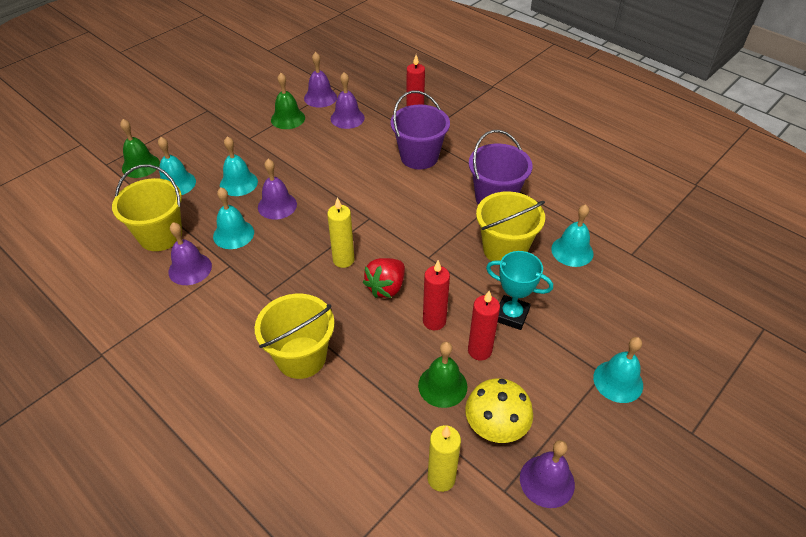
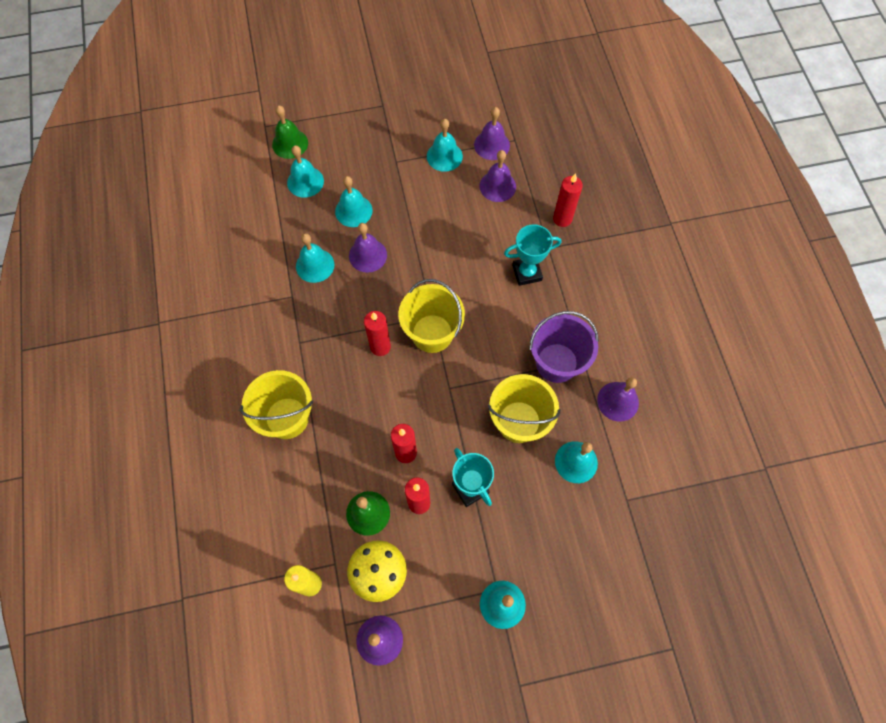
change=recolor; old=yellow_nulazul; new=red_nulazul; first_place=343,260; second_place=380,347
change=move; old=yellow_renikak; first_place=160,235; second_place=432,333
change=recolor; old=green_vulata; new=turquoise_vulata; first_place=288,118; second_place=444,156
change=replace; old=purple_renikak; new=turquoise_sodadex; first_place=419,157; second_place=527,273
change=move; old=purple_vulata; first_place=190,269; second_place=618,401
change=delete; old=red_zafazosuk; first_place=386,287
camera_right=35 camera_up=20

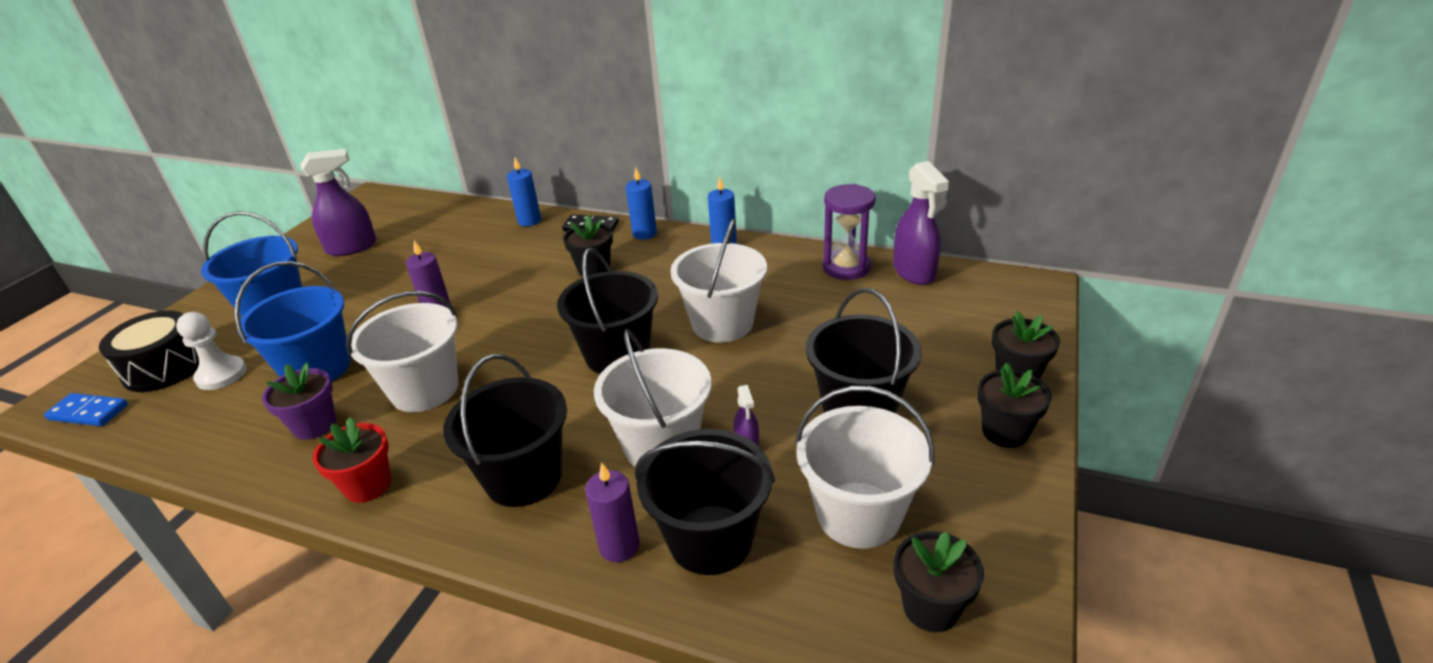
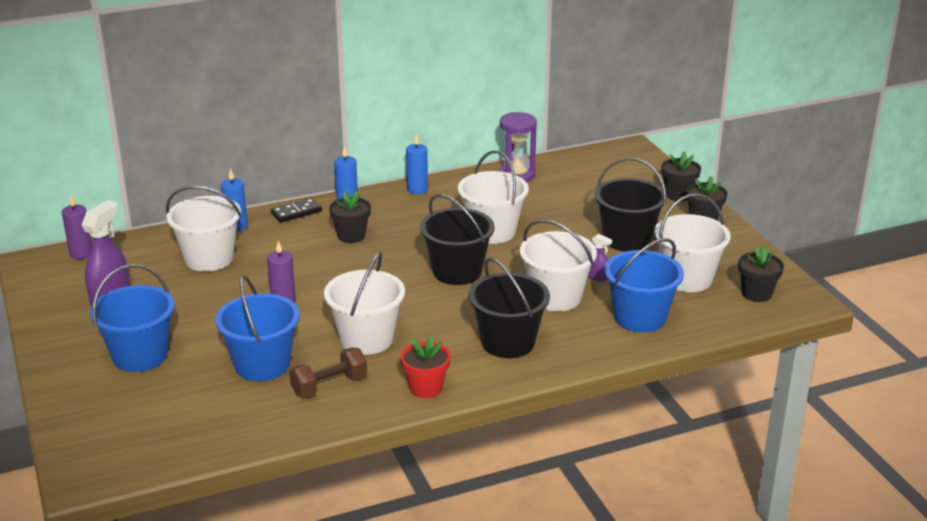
change=move; old=purple_nulazul; first_place=619,546; second_place=81,253
change=insert; new=white_renikak; second_place=209,258
change=replace; old=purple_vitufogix; new=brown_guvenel; first_place=315,425; second_place=329,386
change=recolor; old=black_renikak; new=blue_renikak; first_place=710,539; second_place=640,317
change=delete; old=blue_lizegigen; first_place=88,412
change=delete; old=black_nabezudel; first_place=165,367
change=delete; old=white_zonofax; first_place=221,375
change=delete; old=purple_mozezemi; first_place=914,272
camera_right=-45 camera_up=-5

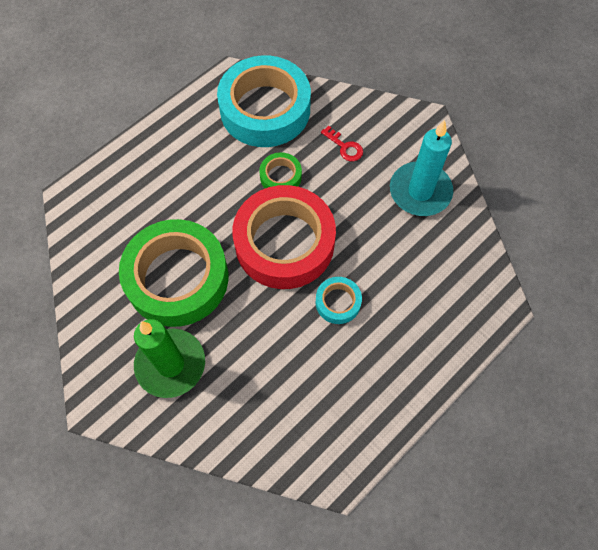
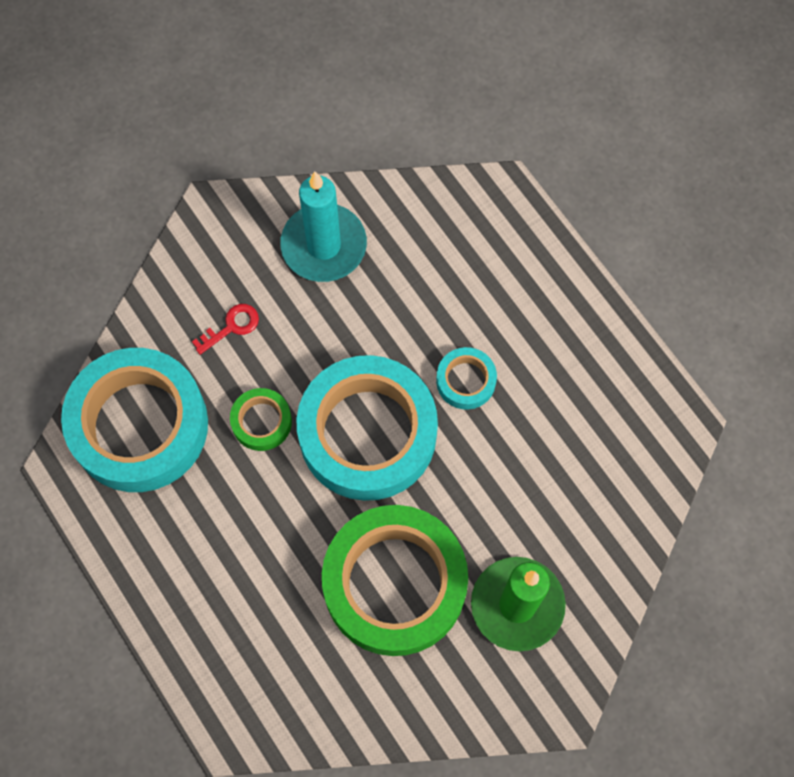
change=recolor; old=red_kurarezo; new=turquoise_kurarezo; first_place=284,243; second_place=367,433
camera_right=-80 camera_up=5

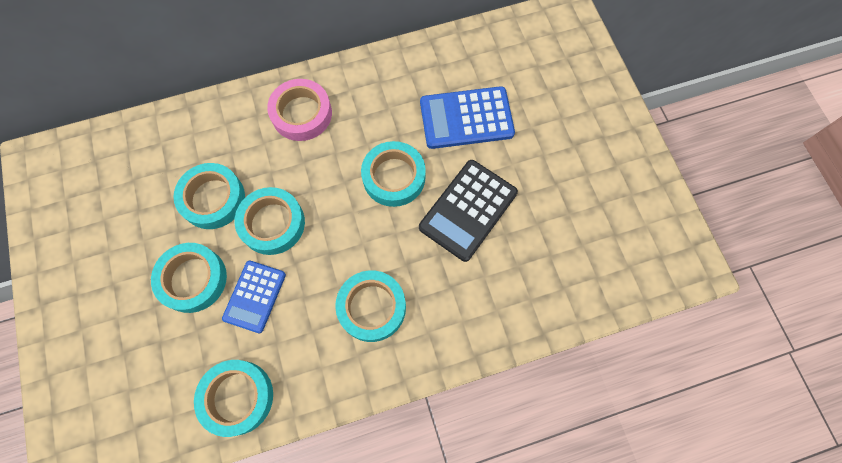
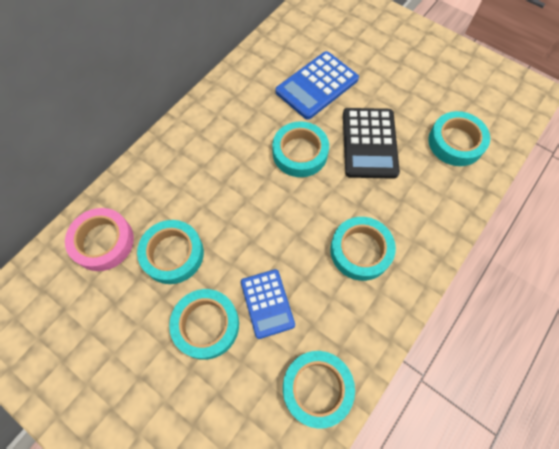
change=move; old=pink_kurarezo; first_place=301,114; second_place=103,242
change=move; old=turquoise_kurarezo; first_place=272,223; second_place=455,142
camera_right=-35 camera_up=-5

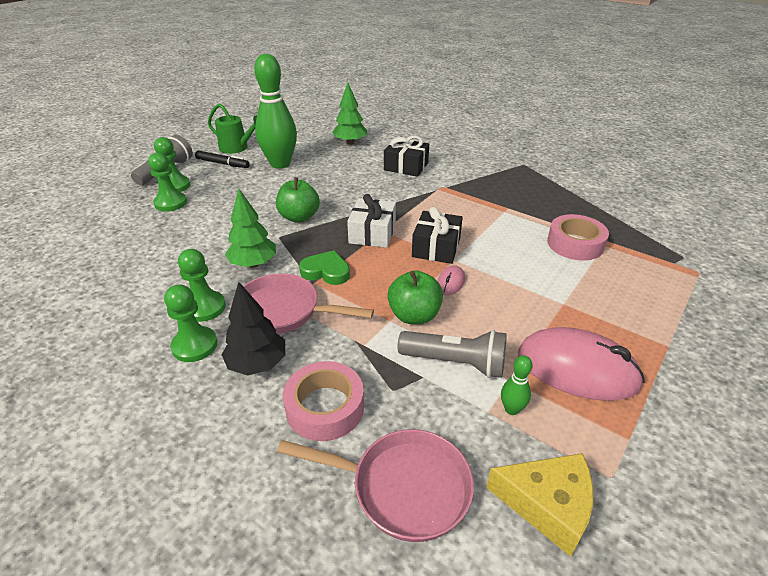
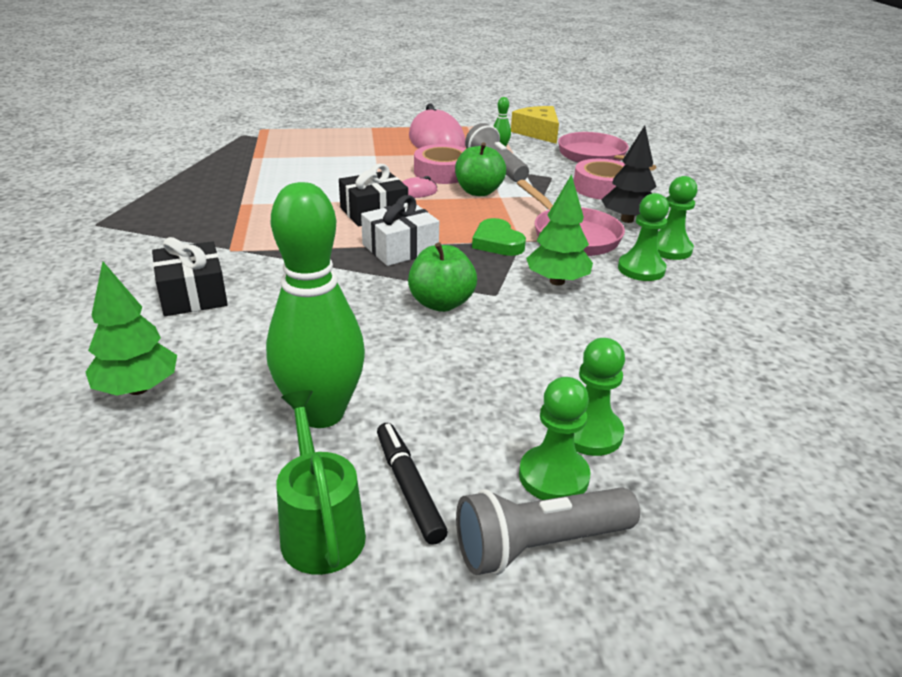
change=move; old=pink_kurarezo; first_place=575,244; second_place=442,172
camera_right=-135 camera_up=-5

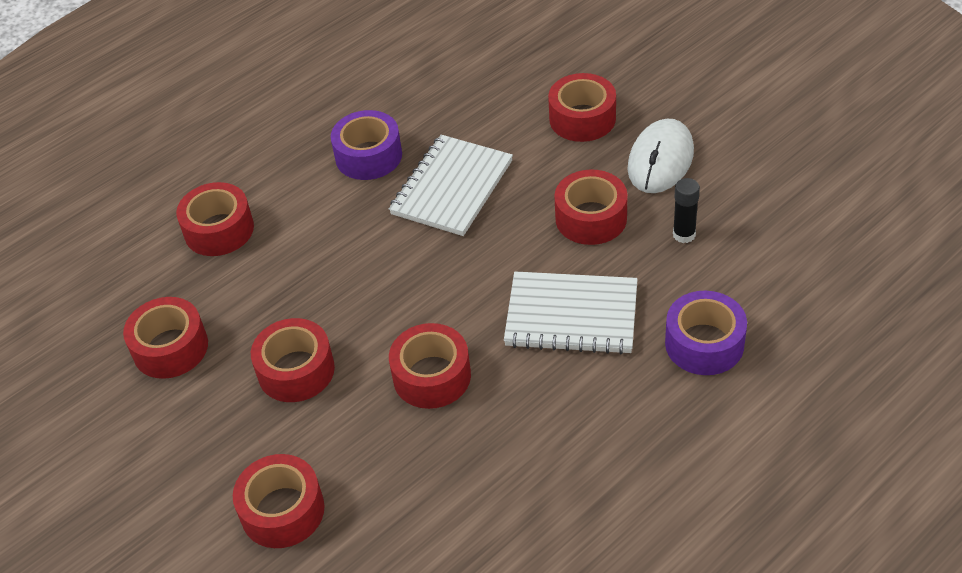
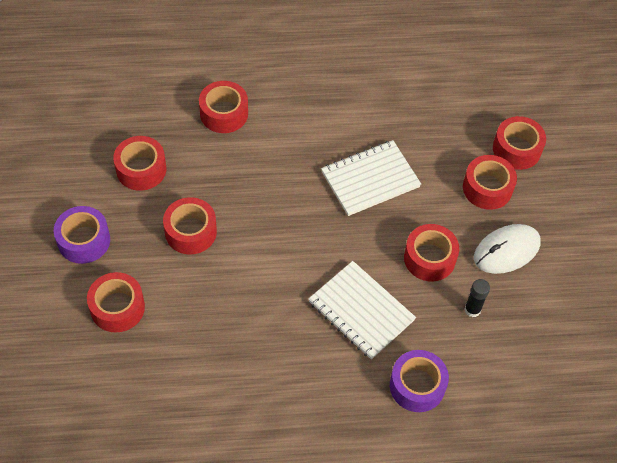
change=move; old=purple_kurarezo; first_place=368,156; second_place=84,240
change=move; old=red_kurarezo; first_place=432,376; second_place=516,149
camera_right=30 camera_up=10

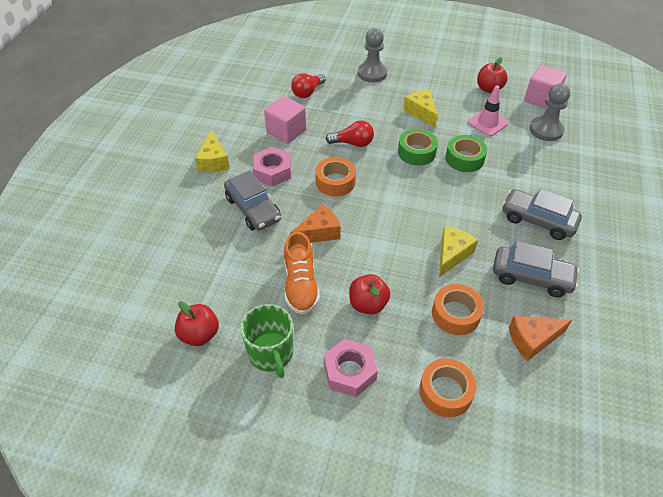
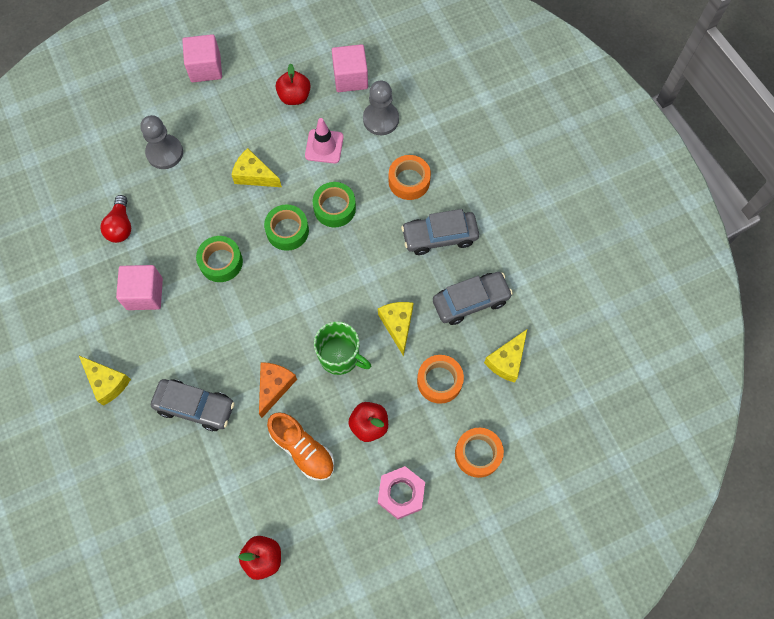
change=insert; new=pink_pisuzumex; second_place=205,68
change=replace; old=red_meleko; new=green_kurarezo; first_place=353,143; second_place=221,262
change=move; old=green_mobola; first_place=271,353; second_place=340,356
change=move; old=orange_kurarezo; first_place=335,182; second_place=409,181
change=recolor; old=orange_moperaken; new=yellow_moperaken; first_place=532,340; second_place=507,360
change=delete; old=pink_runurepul; first_place=272,171
camera_right=-40 camera_up=20

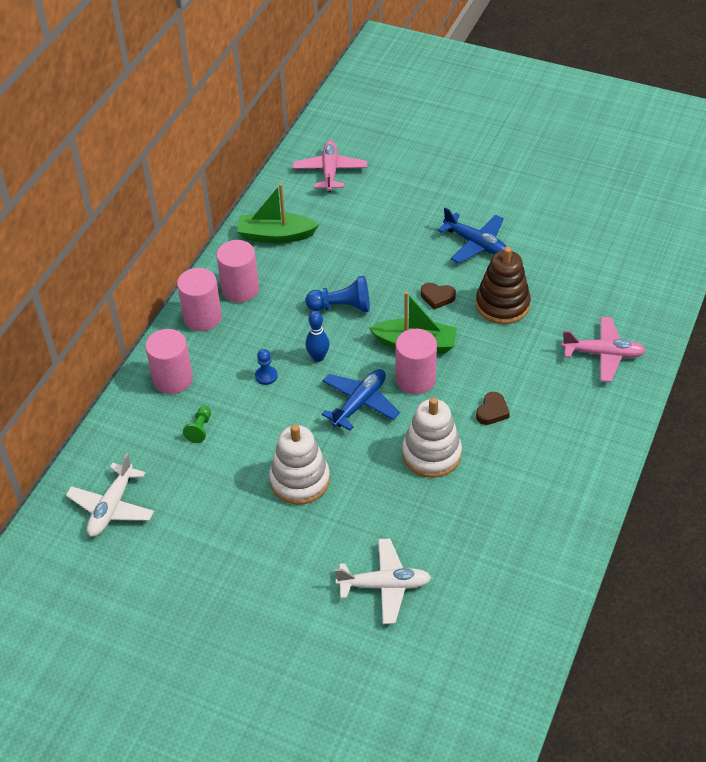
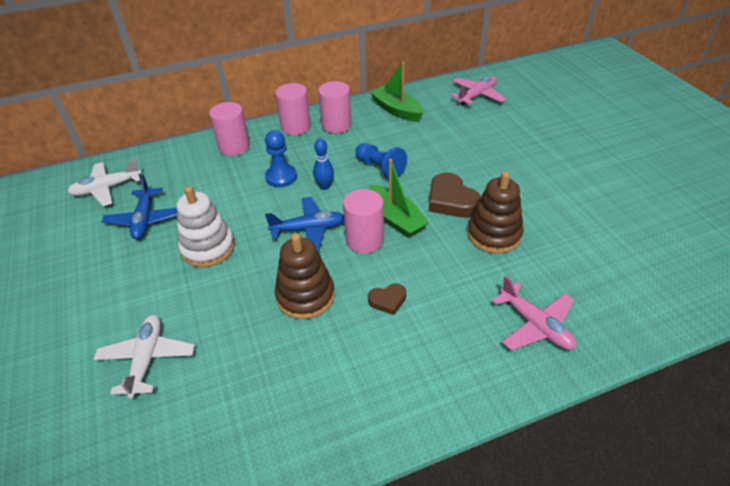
change=rotate; old=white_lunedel; first_place=384,585; second_place=147,359; degrees=-135
change=move; old=blue_lunedel; first_place=475,244; second_place=145,220
change=resize; old=blue_zonofax; first_place=266,376; second_place=281,177; factor=1.69
change=recolor; old=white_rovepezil; new=brown_rovepezil; first_place=431,454; second_place=305,296
change=resize; old=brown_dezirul; first_place=437,297; second_place=451,200; factor=1.8
change=delete; old=green_zonofax; first_place=200,429
camera_right=45 camera_up=-5

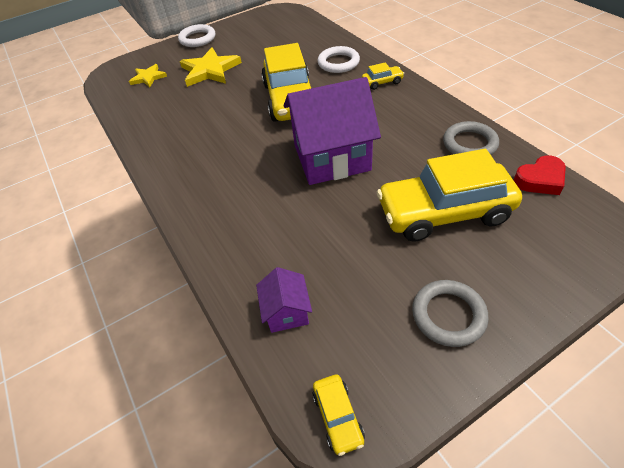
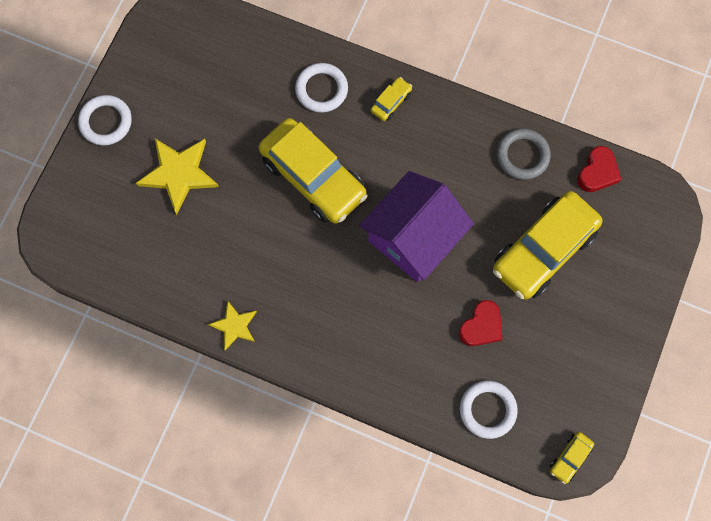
change=move; old=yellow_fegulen; first_place=148,77; second_place=234,326
change=insert; new=red_dezirul; second_place=481,326
change=replace; old=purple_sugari; new=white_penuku; first_place=287,312; second_place=487,410
change=rotate; old=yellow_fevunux; first_place=338,417; second_place=570,458; degrees=90
change=delete; old=grey_penuku; first_place=448,315
camera_right=-40 camera_up=25

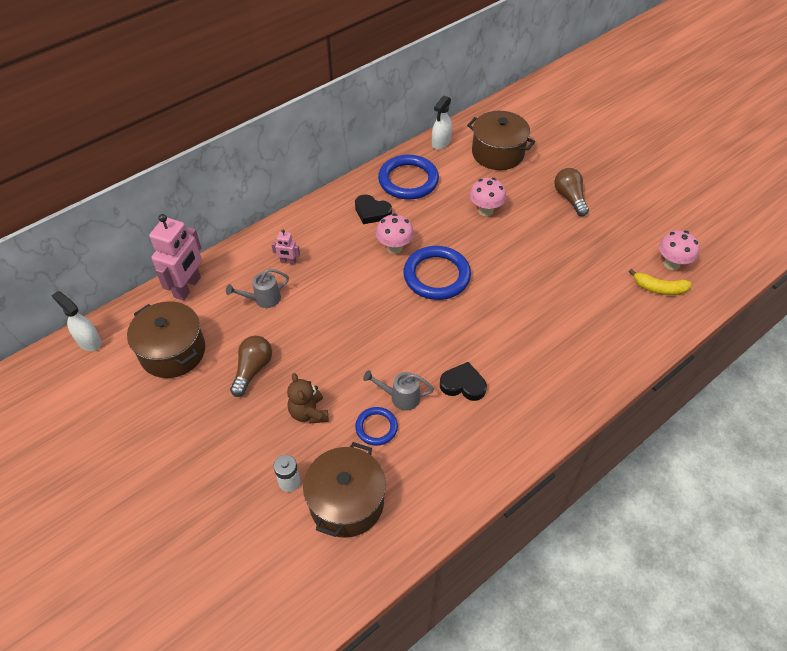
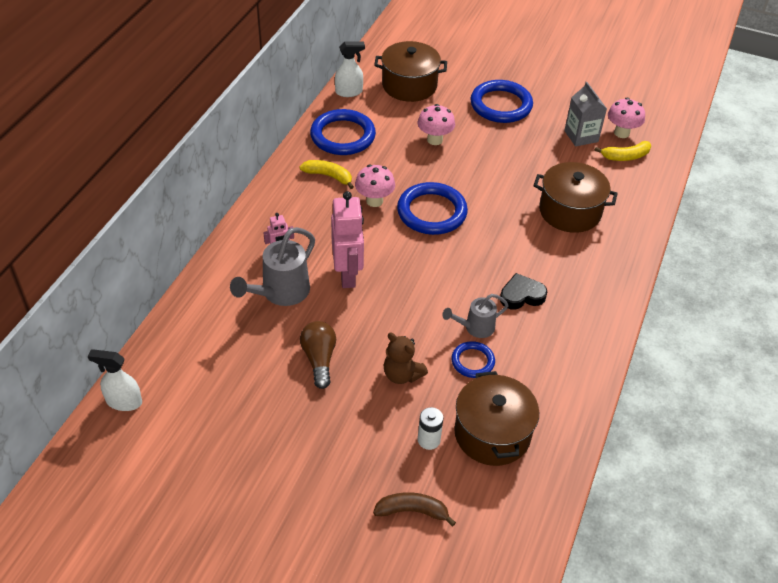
change=resize; old=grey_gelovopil; first_place=263,299; second_place=281,293; factor=1.64
change=replace; old=black_dezirul; new=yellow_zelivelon; first_place=372,212; second_place=328,176
change=move; old=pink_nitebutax; first_place=188,287; second_place=348,274
change=rotate; old=white_mozezemi; first_place=441,143; second_place=349,92; degrees=-105
change=insert; new=brown_zelivelon; second_place=412,511
change=replace; old=brown_meleko; new=blue_penuku; first_place=569,198; second_place=501,105
change=move; old=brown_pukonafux; first_place=173,351; second_place=570,211
change=insert; new=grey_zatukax; second_place=581,136
camera_right=-30 camera_up=-5

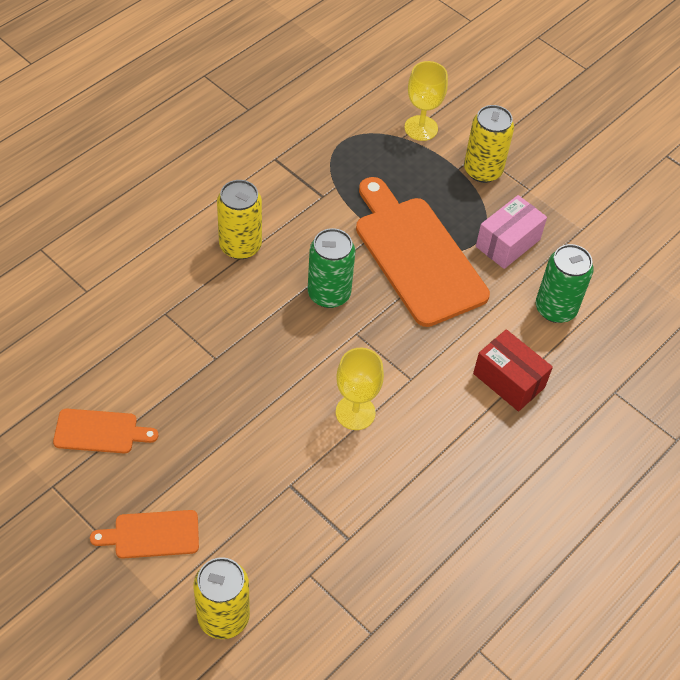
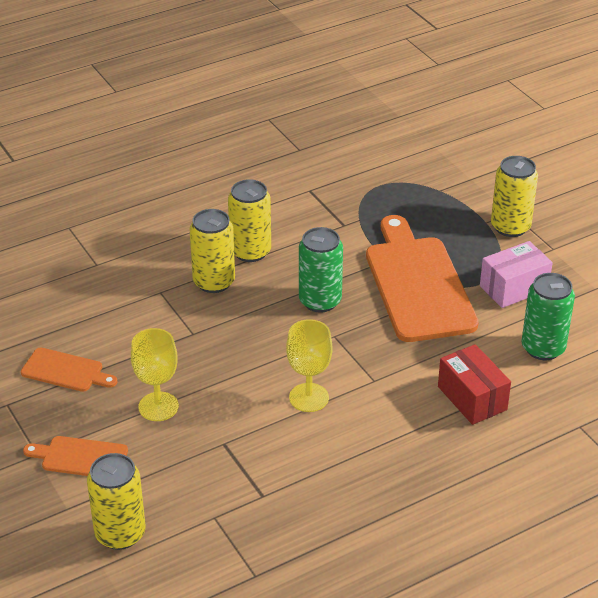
change=move; old=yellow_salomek; first_place=421,128; second_place=158,406
change=insert; new=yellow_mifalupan; second_place=214,282
camera_right=20 camera_up=-15

